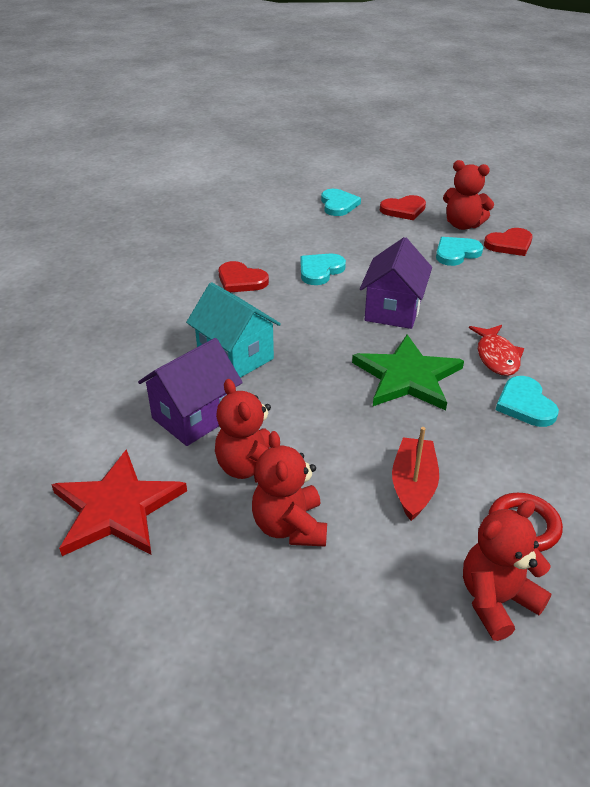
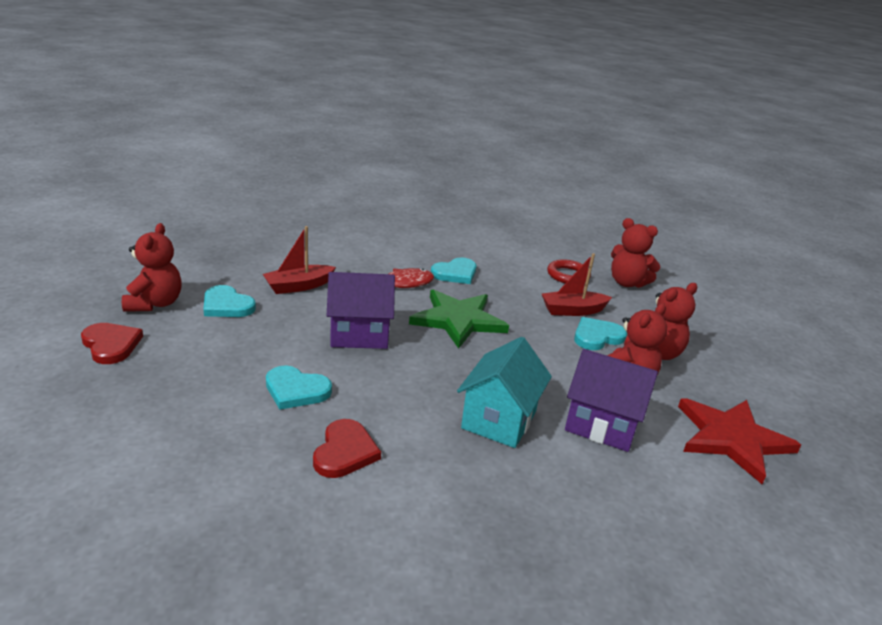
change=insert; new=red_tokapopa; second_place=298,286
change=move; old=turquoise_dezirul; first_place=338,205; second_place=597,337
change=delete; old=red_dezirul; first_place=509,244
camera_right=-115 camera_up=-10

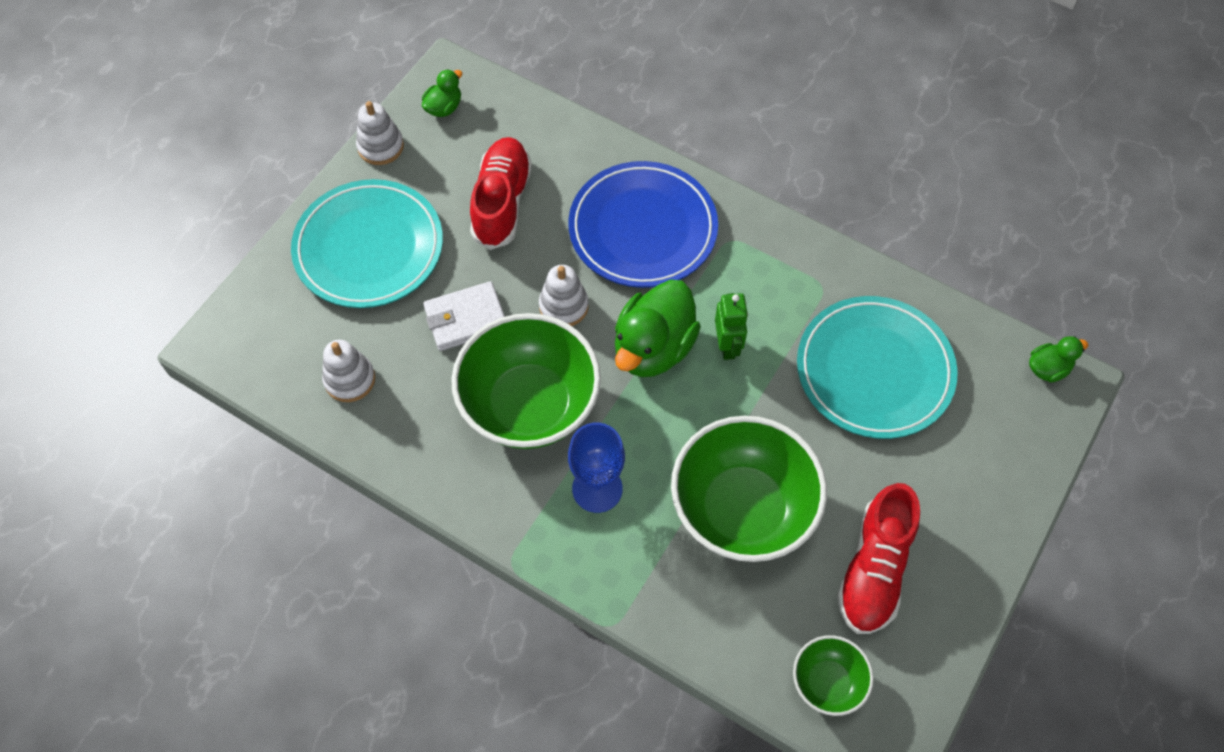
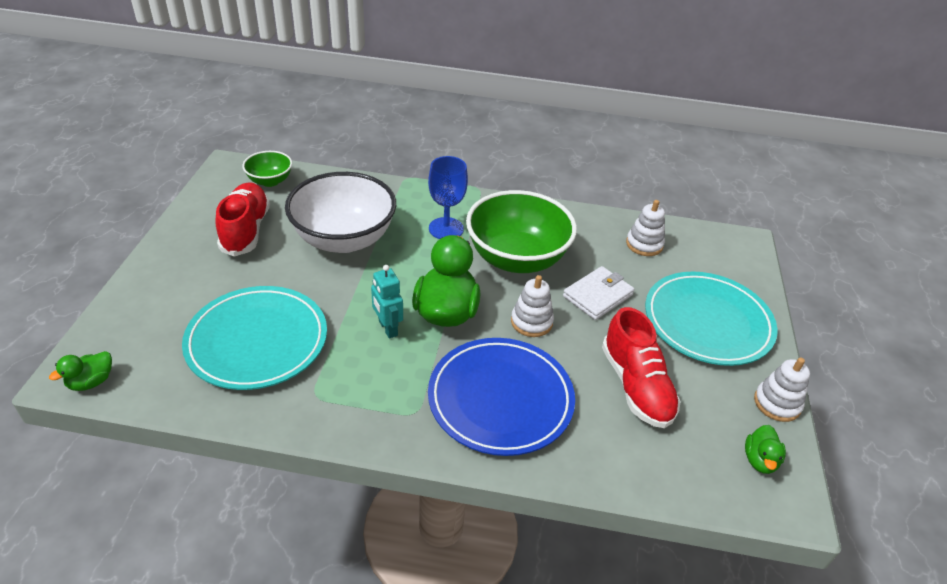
change=recolor; old=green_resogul; new=white_resogul; first_place=742,509; second_place=344,239
change=recolor; old=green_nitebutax; new=turquoise_nitebutax; first_place=727,345; second_place=387,328
camera_right=155 camera_up=-20

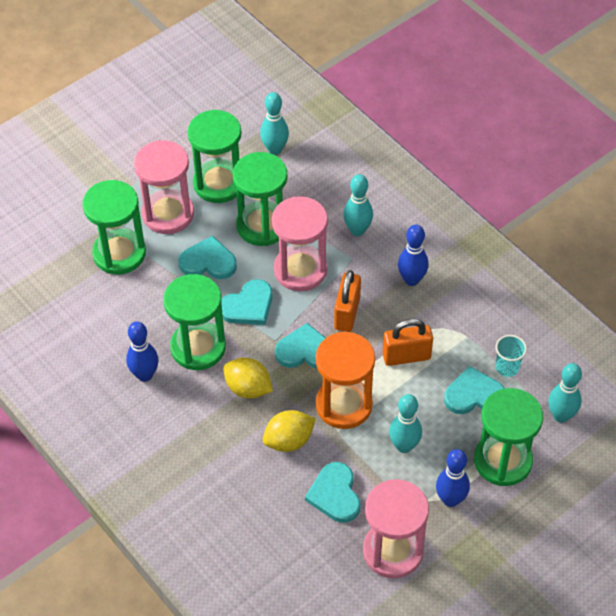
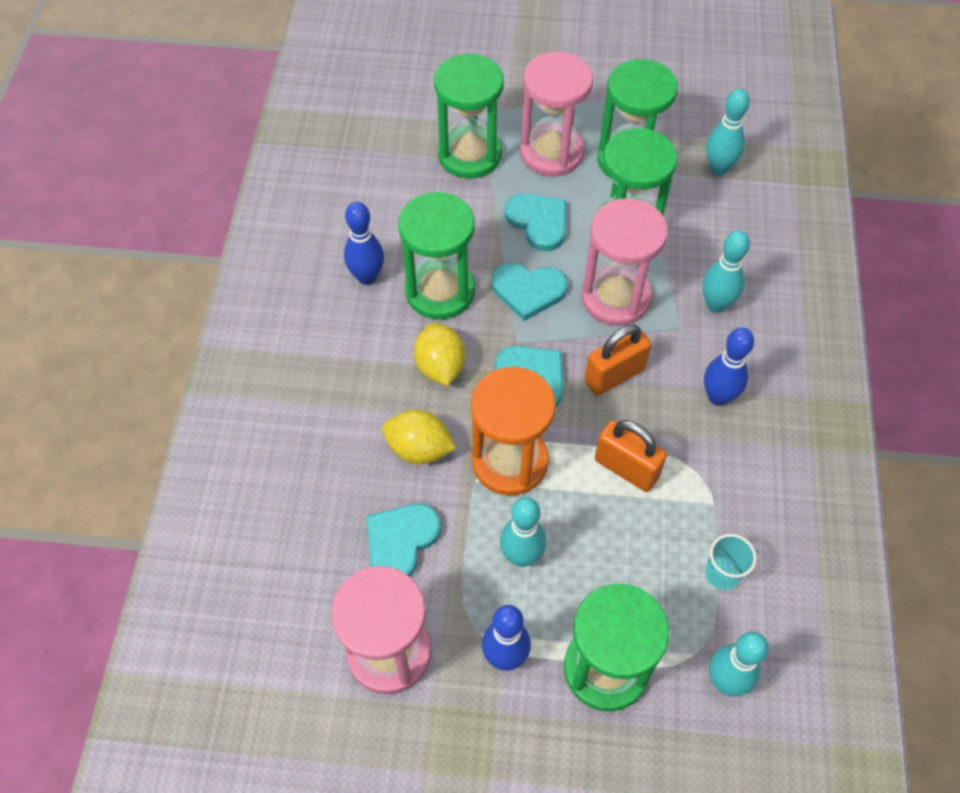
change=delete; old=turquoise_dezirul; first_place=474,394
camera_right=45 camera_up=5

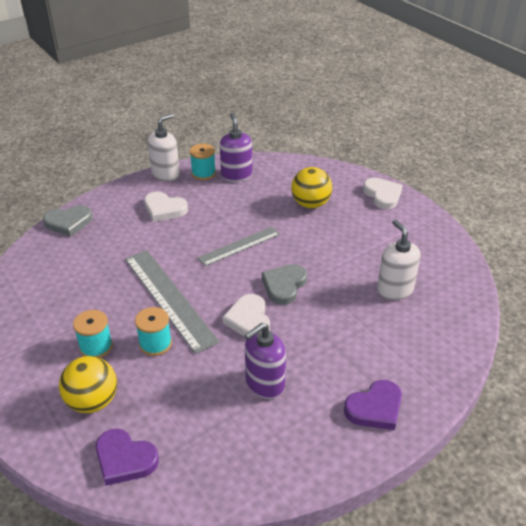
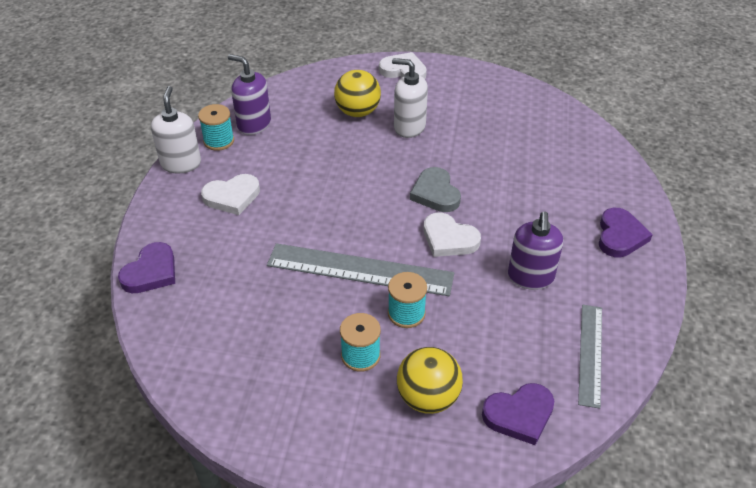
change=recolor; old=grey_dezirul; new=purple_dezirul; first_place=68,222; second_place=151,272
change=move; old=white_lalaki; first_place=394,290; second_place=409,127
change=move; old=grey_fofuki; first_place=239,246; second_place=590,354
camera_right=-45 camera_up=5

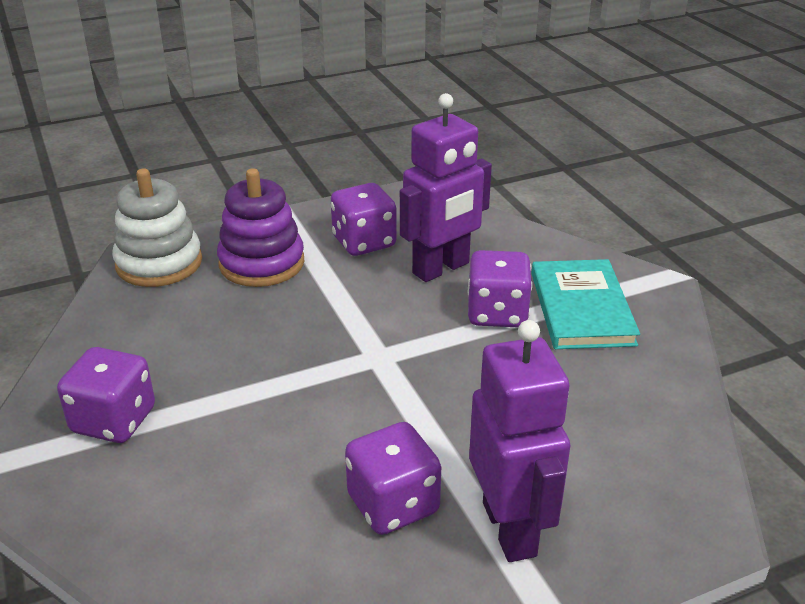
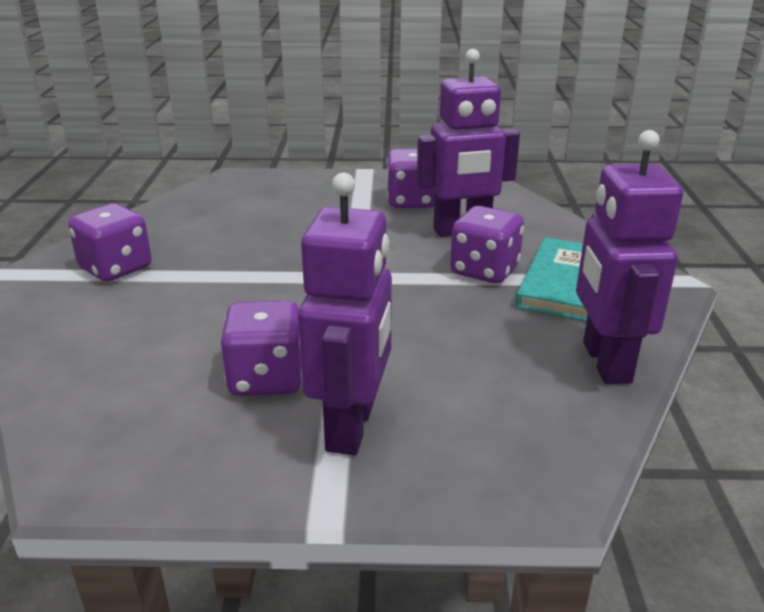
change=insert; new=purple_nitebutax; second_place=605,362
change=delete; old=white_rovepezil; first_place=159,263
change=delete; old=purple_rovepezil; first_place=262,263
camera_right=25 camera_up=-5

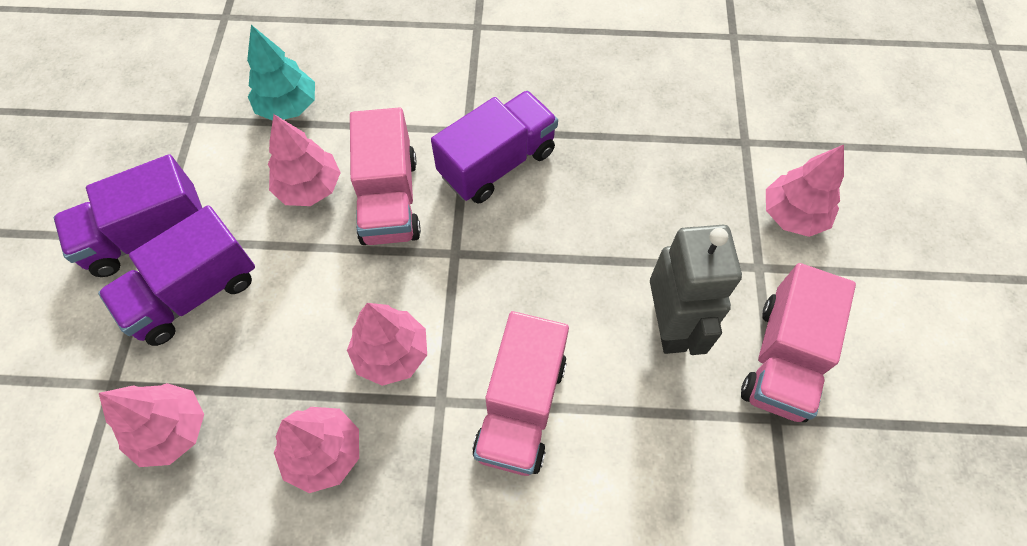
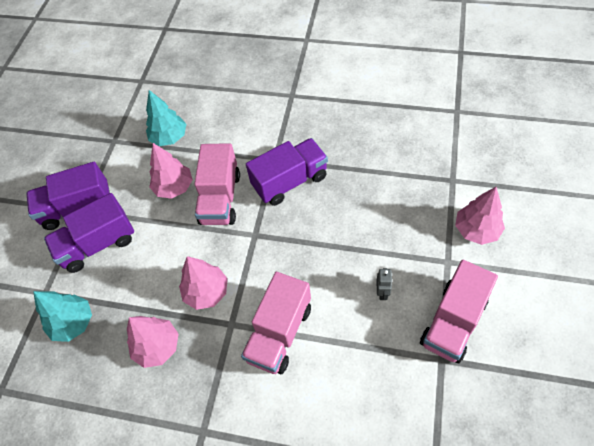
change=recolor; old=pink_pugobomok; new=turquoise_pugobomok; first_place=171,430; second_place=73,323
change=resize; old=grey_nitebutax; first_place=670,325; second_place=382,293; factor=0.41
camera_right=15 camera_up=-5

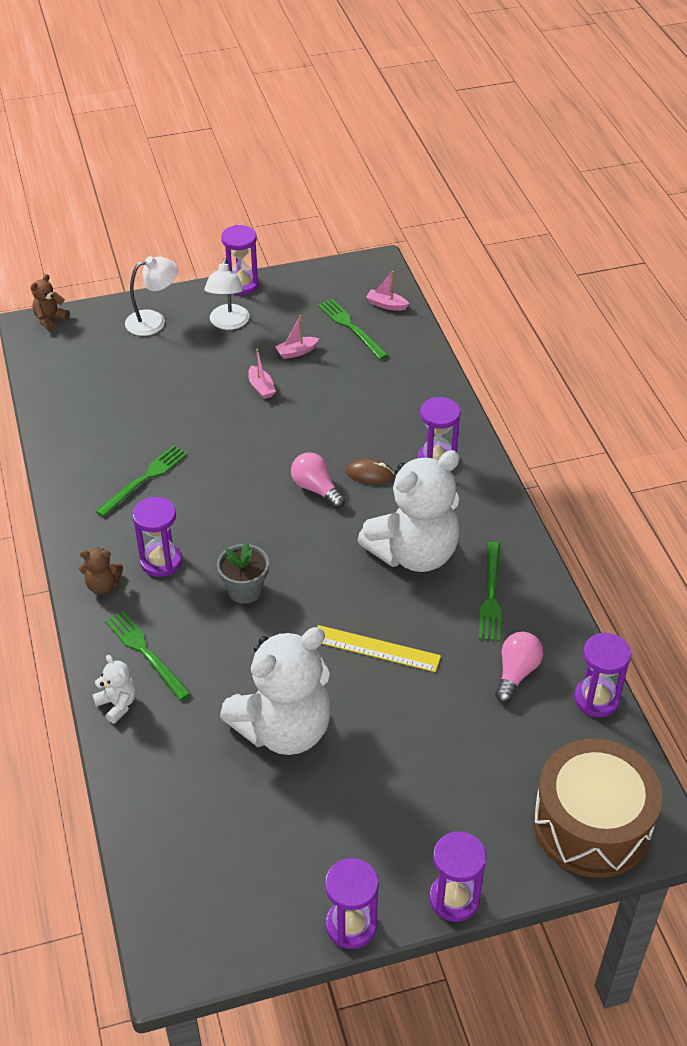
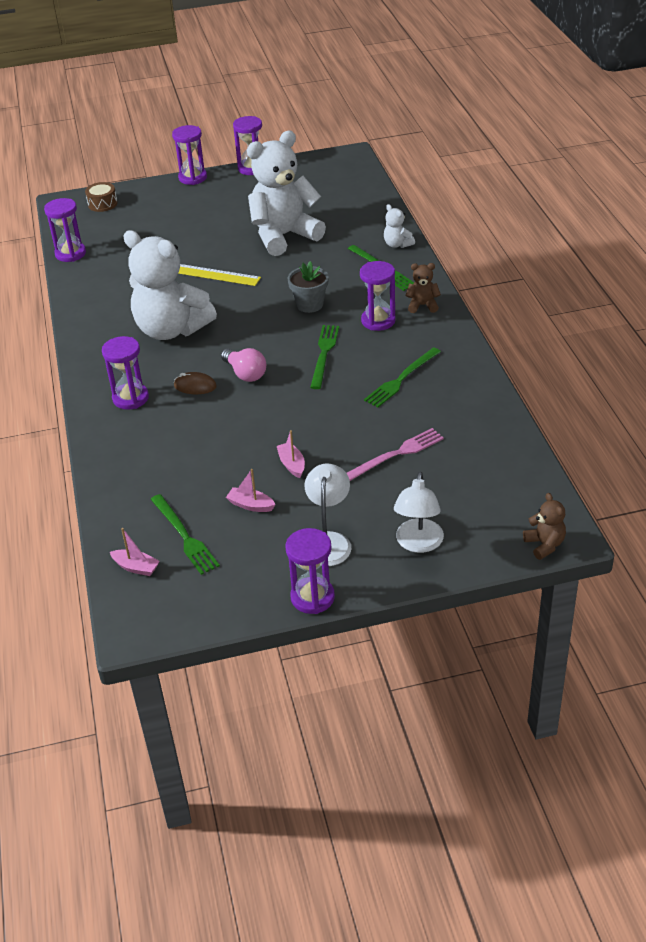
change=resize; old=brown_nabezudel; first_place=591,824; second_place=102,204; factor=0.42
change=rotate; old=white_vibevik; first_place=414,553; second_place=171,329; degrees=-120
change=rotate; old=pink_tokapopa; first_place=296,352; second_place=251,505; degrees=-135
change=move; old=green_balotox; first_place=491,595; second_place=324,354
change=insert; new=pink_balotox; second_place=396,454
change=rotate; old=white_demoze; first_place=153,321; second_place=418,544; degrees=-60
change=rotate; old=brown_vibevik; first_place=50,320; second_place=544,545; degrees=-60
change=delete; old=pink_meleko; first_place=516,673
camera_right=-175 camera_up=-5

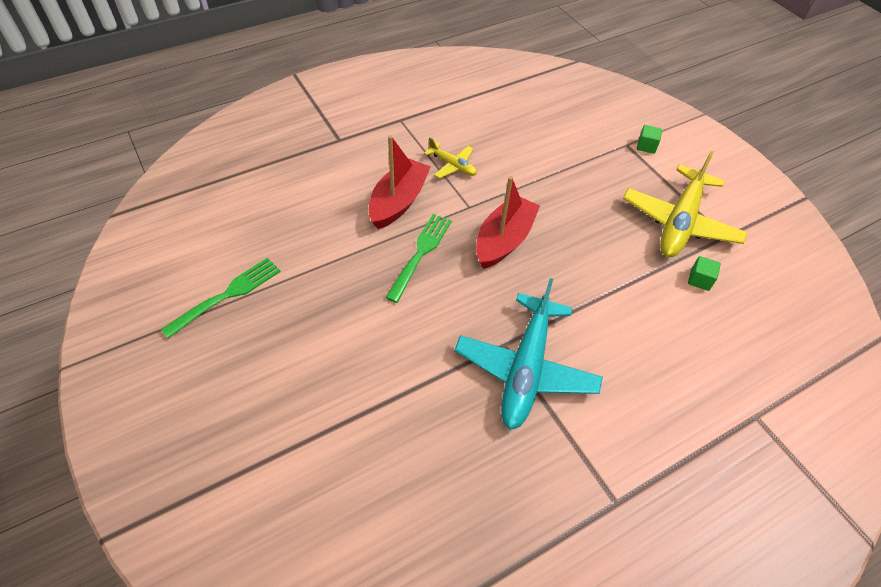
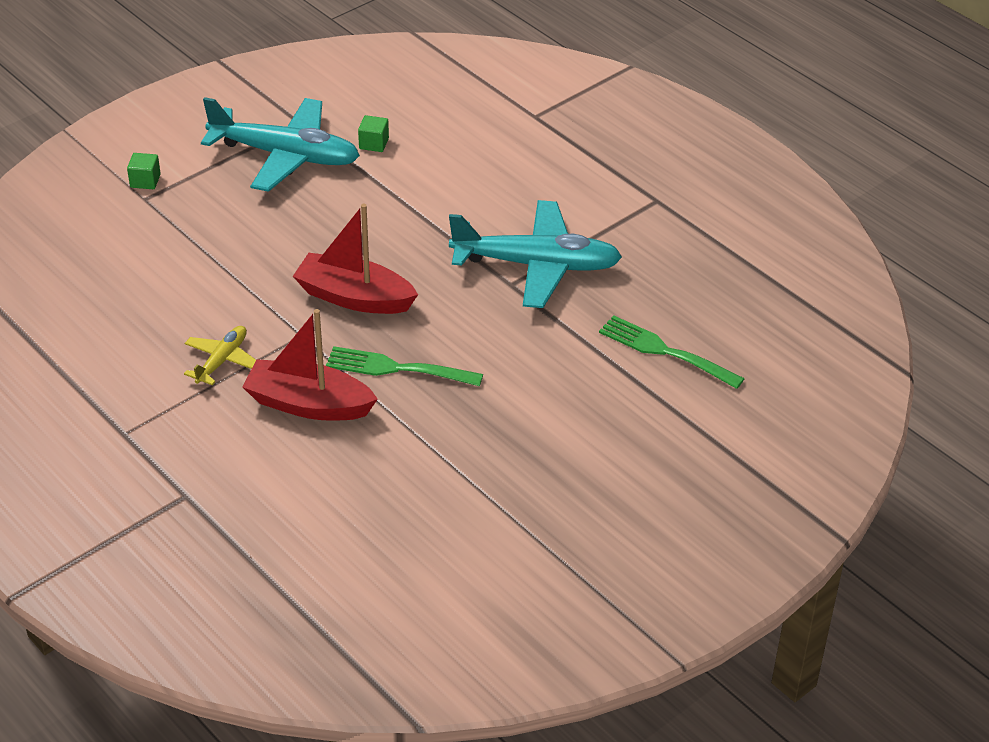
change=recolor; old=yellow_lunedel; new=turquoise_lunedel; first_place=679,222; second_place=285,155
change=move; old=green_balotox; first_place=227,295; second_place=665,351
camera_right=-100 camera_up=-10

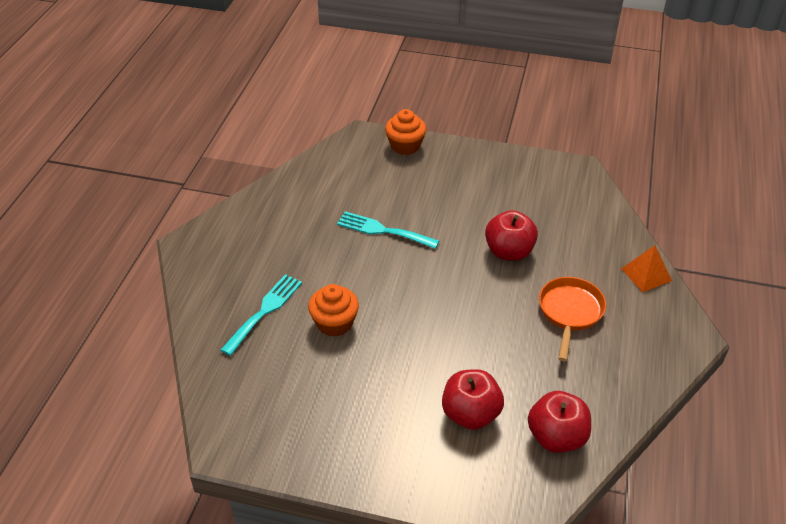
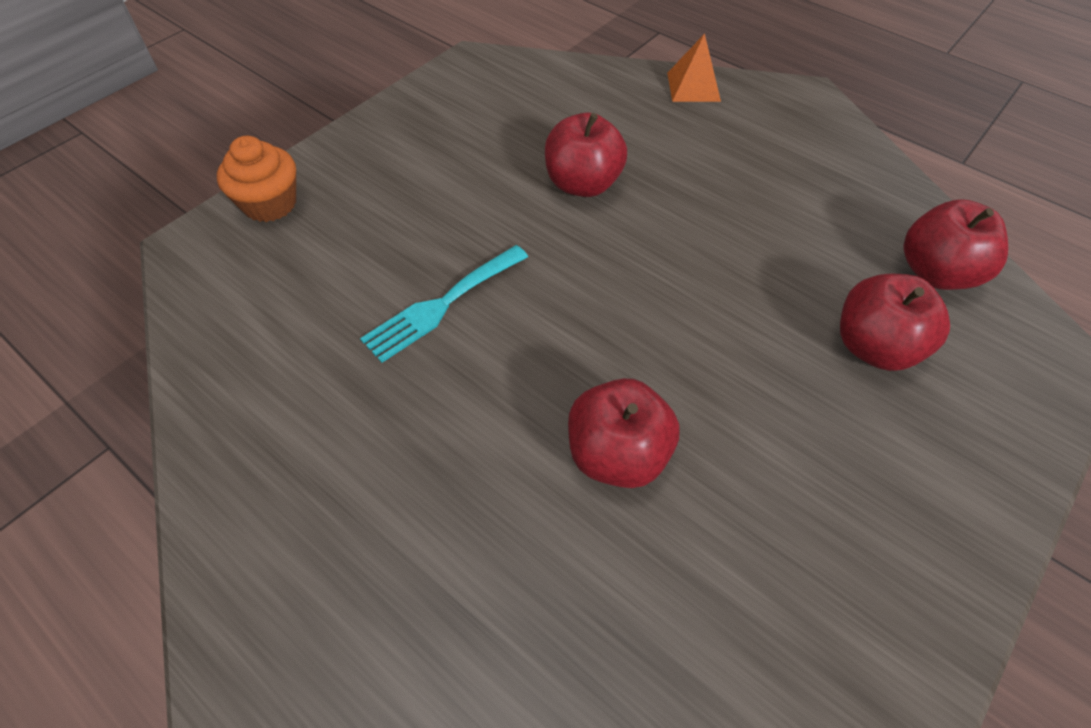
change=replace; old=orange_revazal; new=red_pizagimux; first_place=334,323; second_place=617,454
change=delete; old=turquoise_balotox; first_place=265,311
change=delete; old=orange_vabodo; first_place=570,312
camera_right=-65 camera_up=10

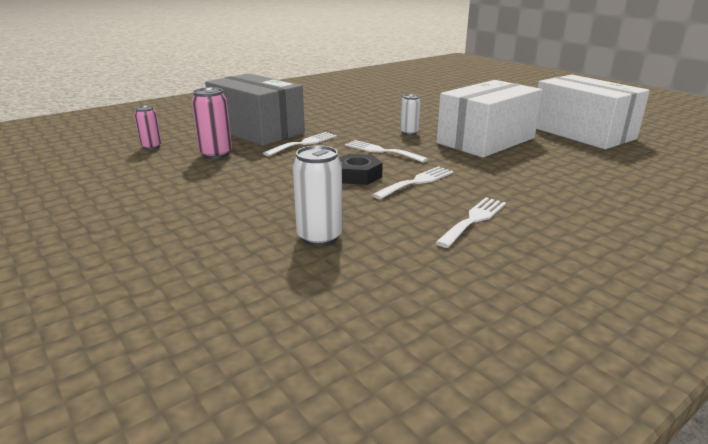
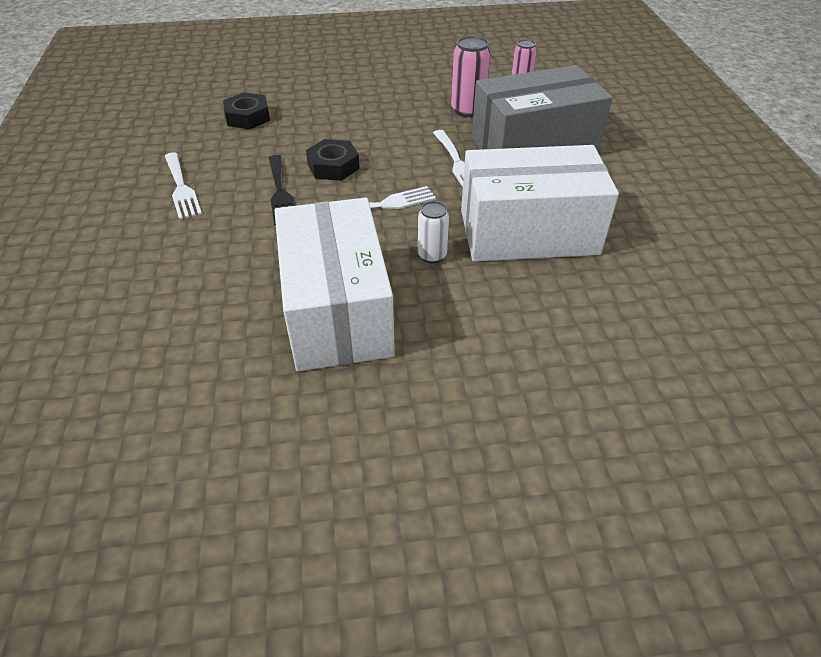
change=replace; old=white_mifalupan; new=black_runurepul; first_place=319,237; second_place=248,117
change=recolor; old=white_balotox; new=black_balotox; first_place=417,182; second_place=280,193
change=move; old=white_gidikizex; first_place=582,133; second_place=528,232
camera_right=120 camera_up=20

